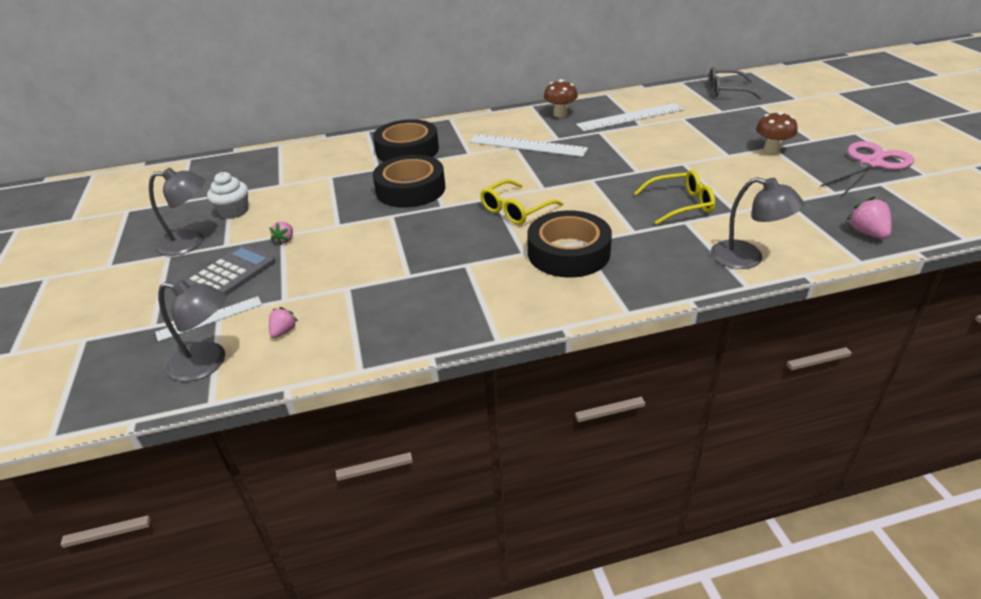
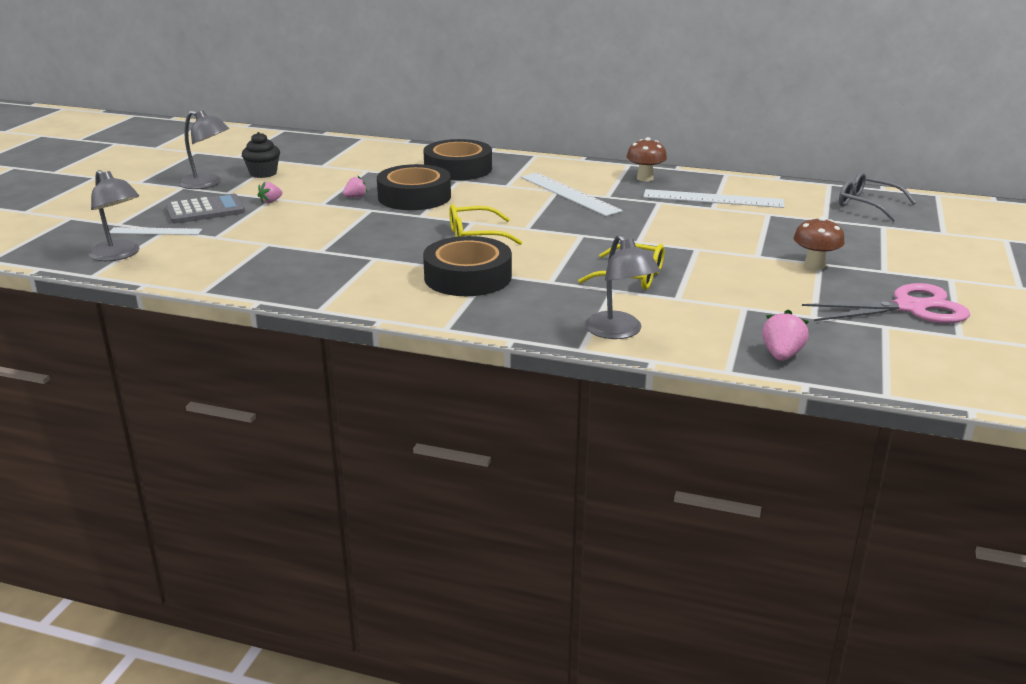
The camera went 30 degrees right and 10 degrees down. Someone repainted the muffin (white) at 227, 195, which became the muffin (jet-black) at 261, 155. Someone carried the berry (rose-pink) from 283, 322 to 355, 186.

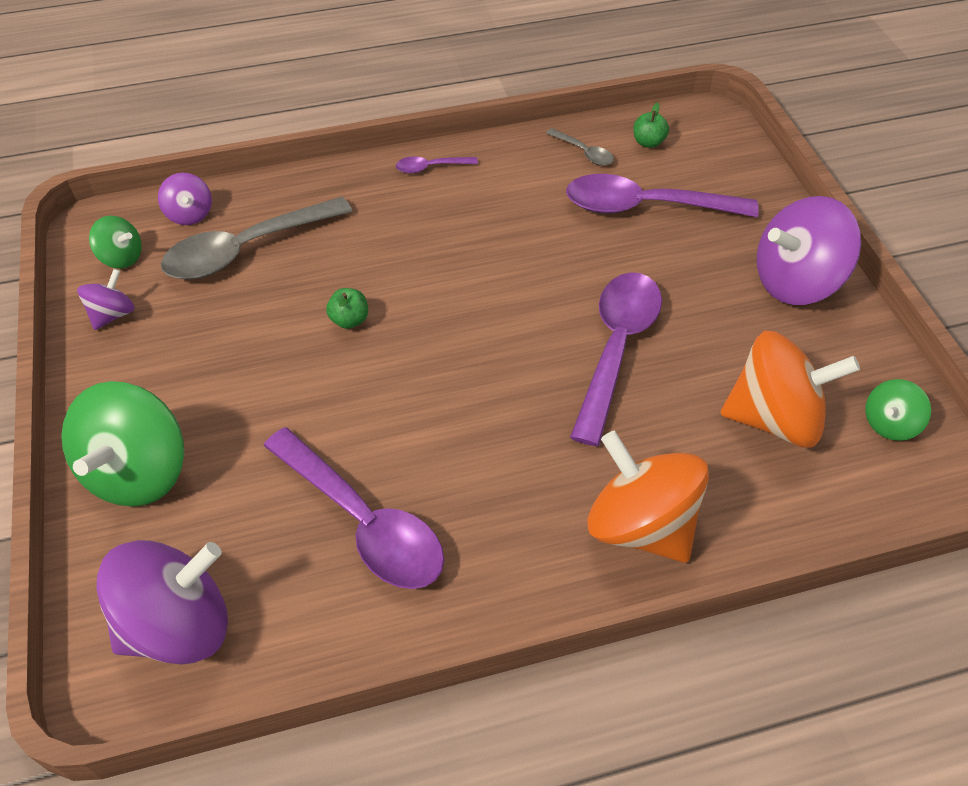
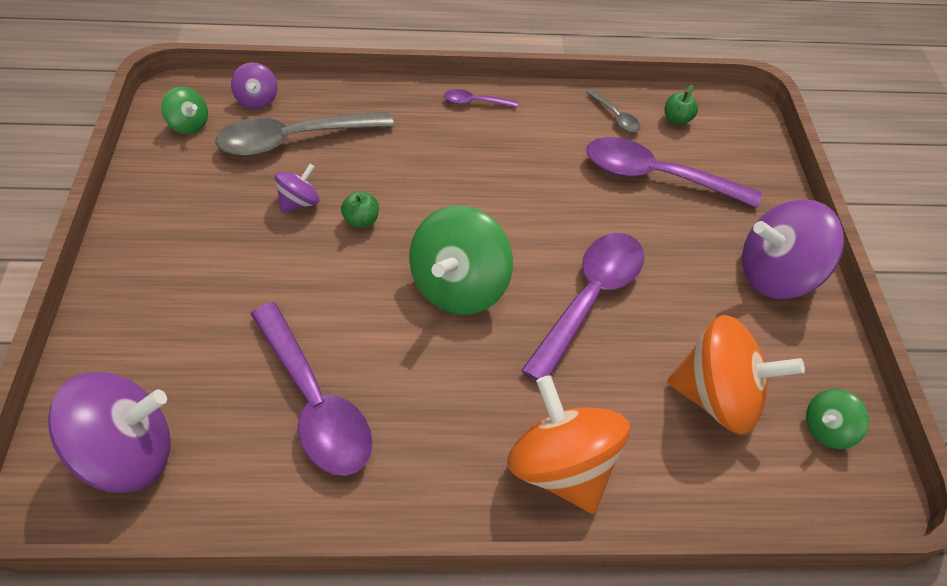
The camera went 10 degrees right and 0 degrees up. Someone carried the toy top (purple) from 106, 299 to 297, 188. Someone carried the toy top (leaf-green) from 122, 444 to 461, 260.

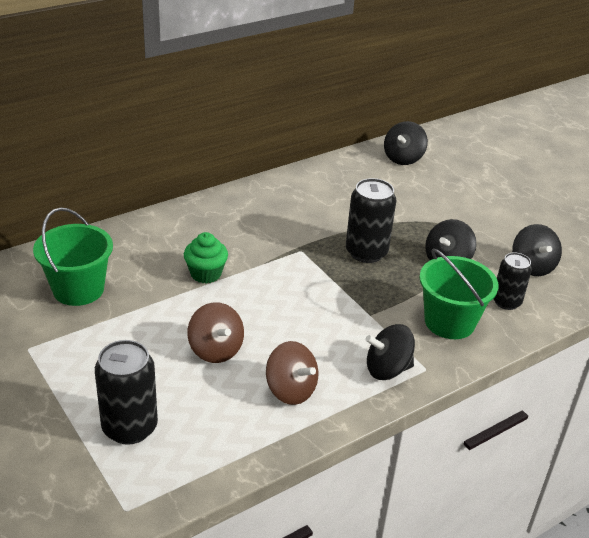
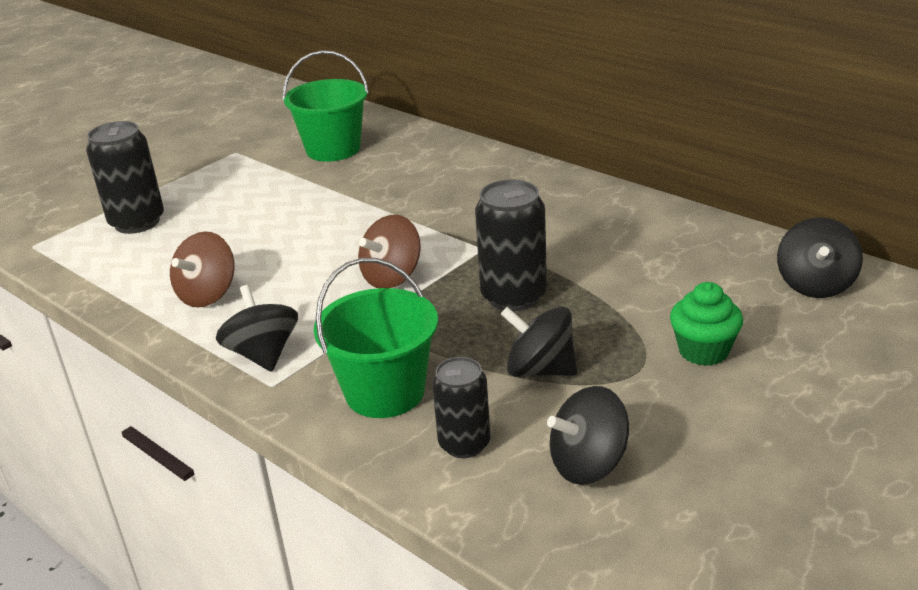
The camera went 80 degrees right and 5 degrees down. Someone carried the toy top (russet) from 215, 332 to 389, 251. Someone carried the muffin (leaf-green) from 206, 258 to 706, 324. Someone rotated the toy top (jet-black) at 406, 143 by 90 degrees counterclockwise.

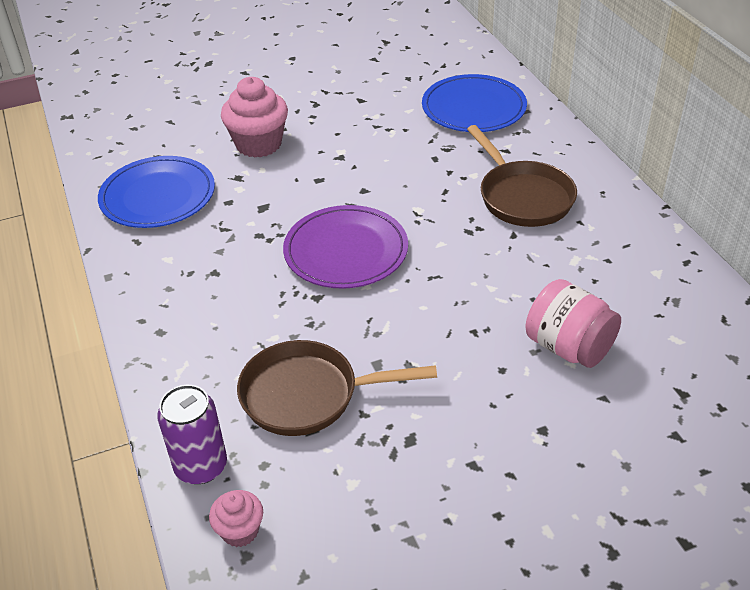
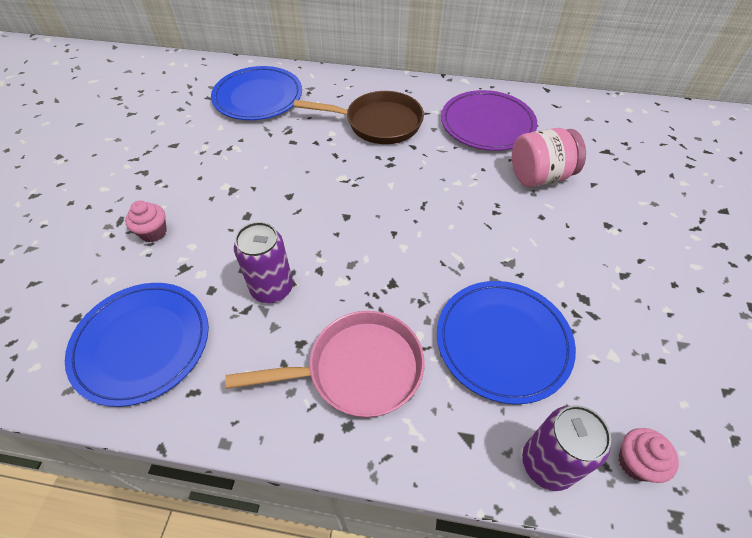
The camera went 60 degrees left and 10 degrees up. Someone scaled the muffin (rose-pink) at 254, 117 by 0.53. Someone put down the pan (rose-pink) at 325, 364. Someone put down the tin (purple) at 263, 262. Someone swapped the pan (russet) at 337, 388 for the flat dish (blue) at 506, 342. Someone carried the flat dish (purple) from 345, 247 to 489, 120.

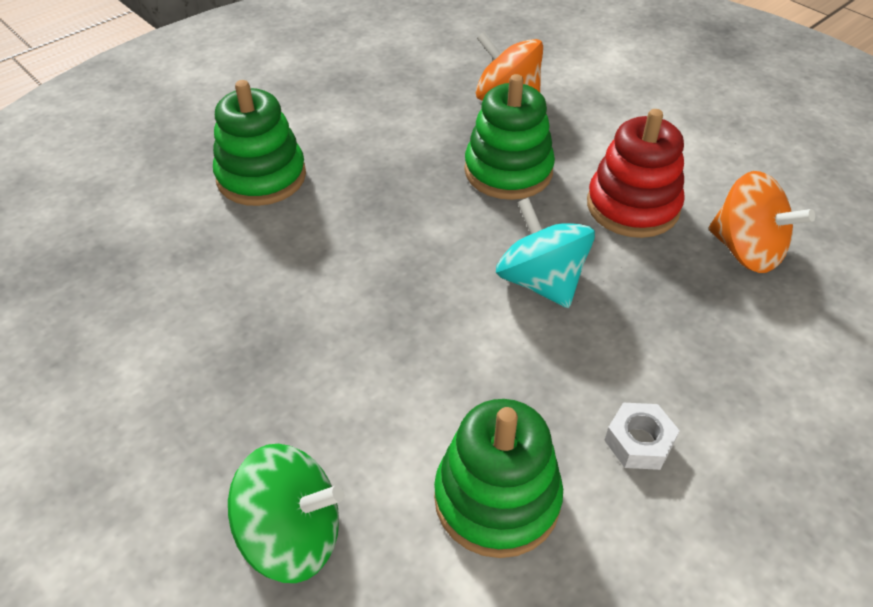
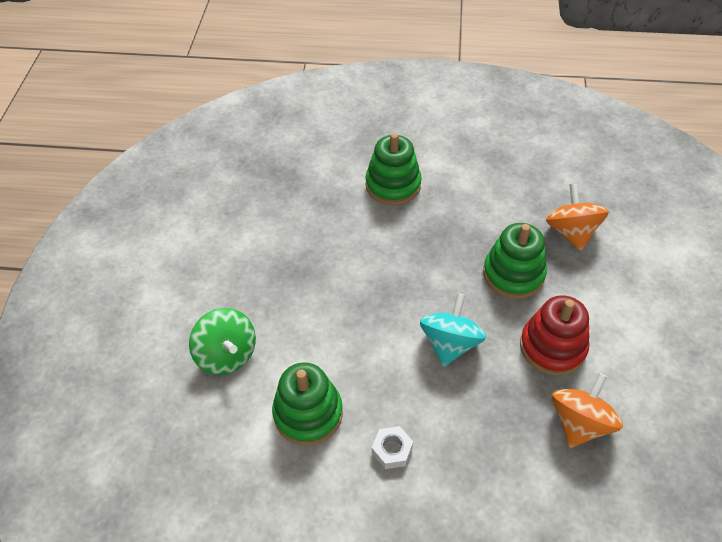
The camera went 50 degrees right and 5 degrees up. Someone rotated the toy top (orange) at 762, 222 by 150 degrees counterclockwise.

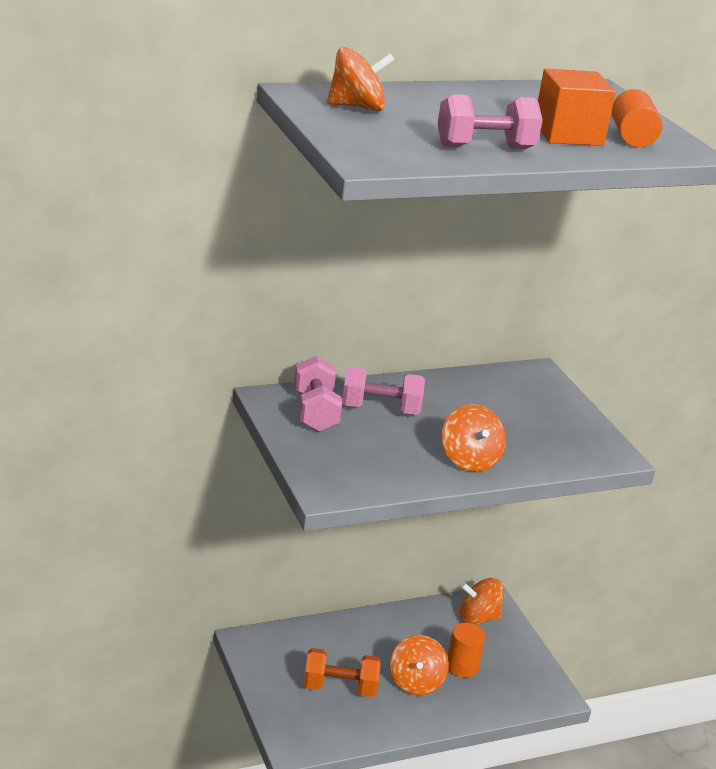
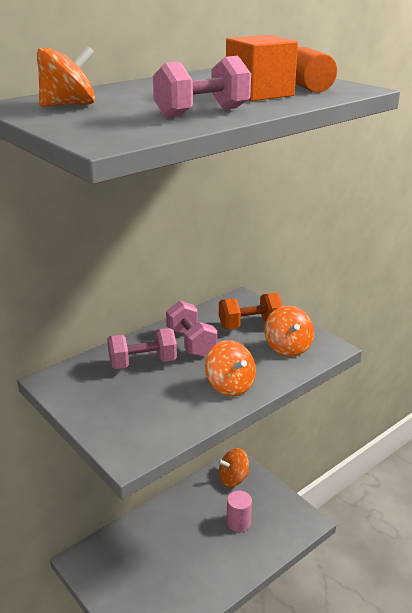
The camera went 15 degrees left and 0 degrees up. Someone carried the free weight (rose-pink) from 318, 394 to 191, 328. Someone carried the free weight (orange) from 342, 672 to 251, 311. Someone repainted the cylinder shape (orange) at 466, 650, which became the cylinder shape (rose-pink) at 239, 511. Someone carried the toy top (orange) from 419, 665 to 289, 331.

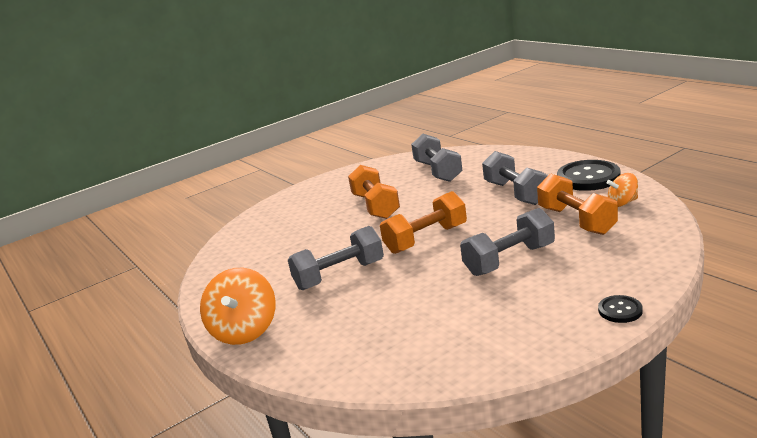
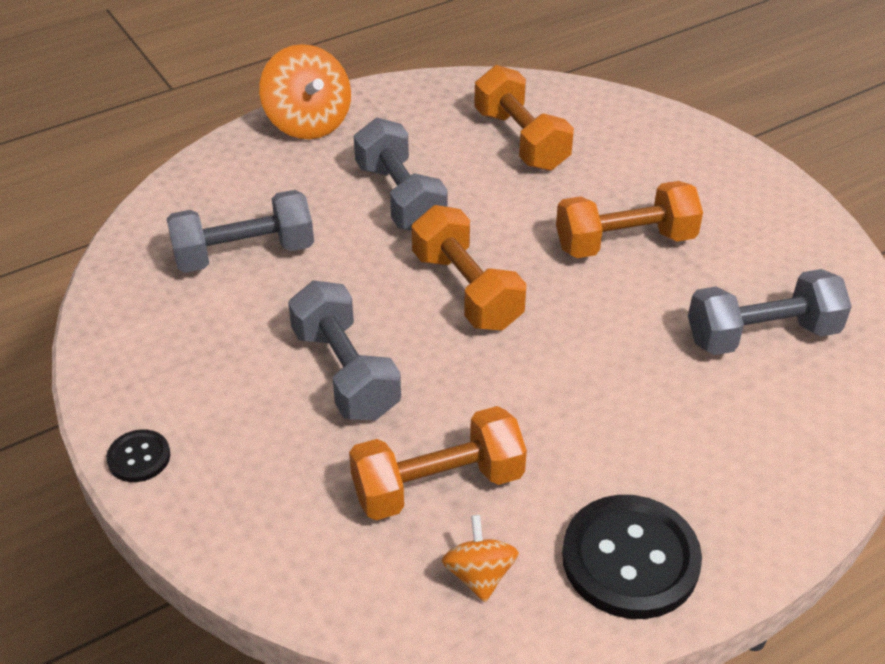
The camera went 90 degrees right and 20 degrees up. Someone carried the free weight (ash-grey) from 515, 178 to 240, 231. Someone rotated the toy top (orange) at 238, 306 by 120 degrees counterclockwise. Someone put down the free weight (orange) at 524, 118.

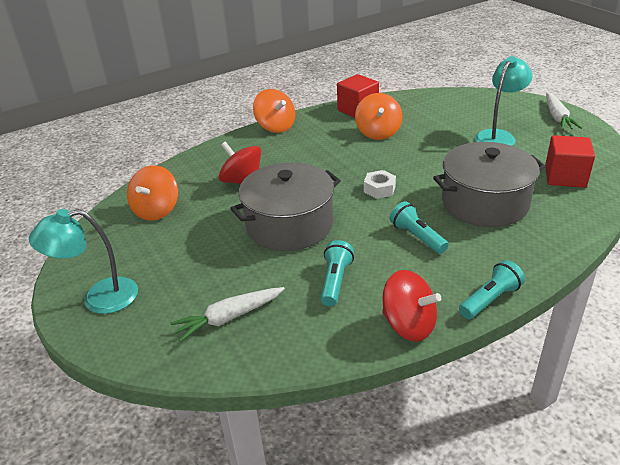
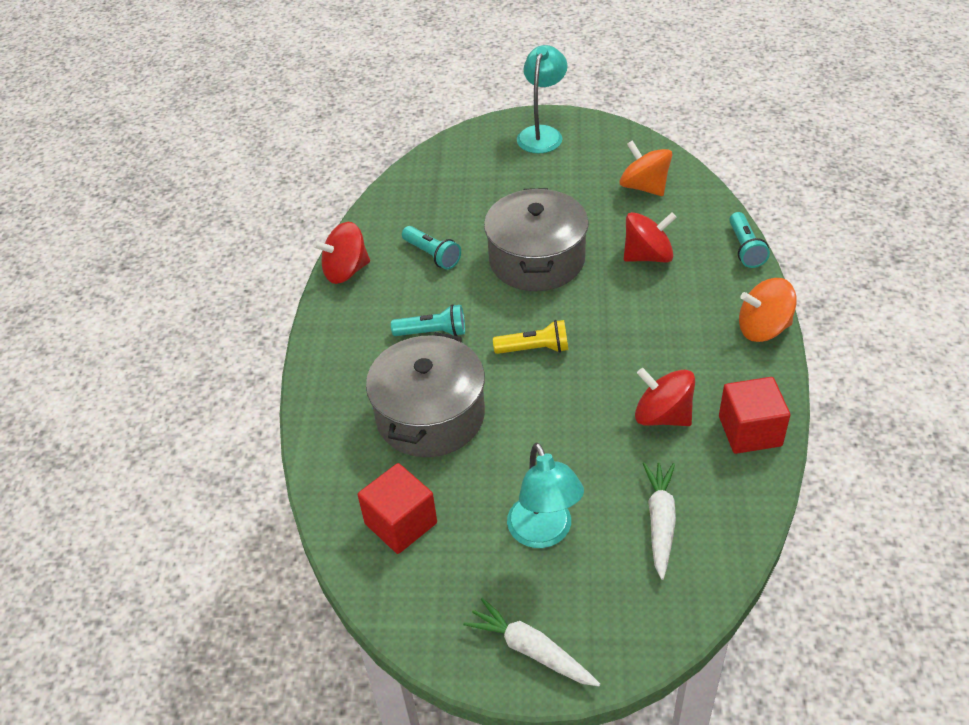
The camera went 125 degrees right and 10 degrees up. Someone swapped the hex nut (white) at 380, 184 for the flashlight (bright yellow) at 530, 337. Someone repainted the toy top (orange) at 378, 116, which became the toy top (red) at 665, 397. Someone carried the toy carrot (white) from 227, 314 to 659, 521. Someone carried the flashlight (teal) from 492, 289 to 749, 240.

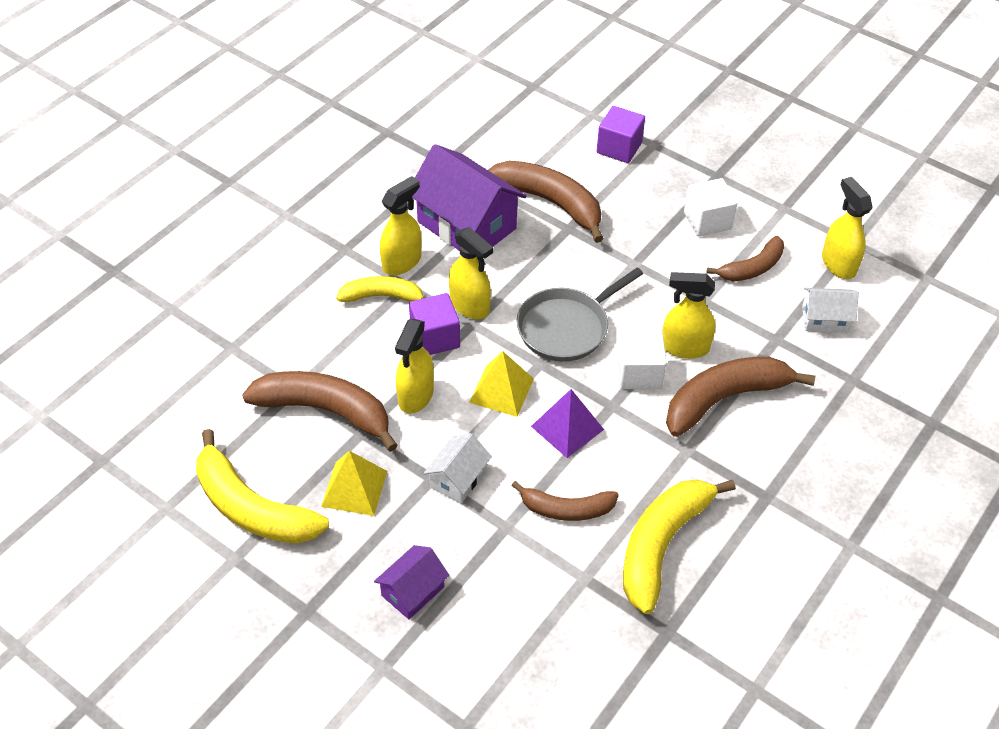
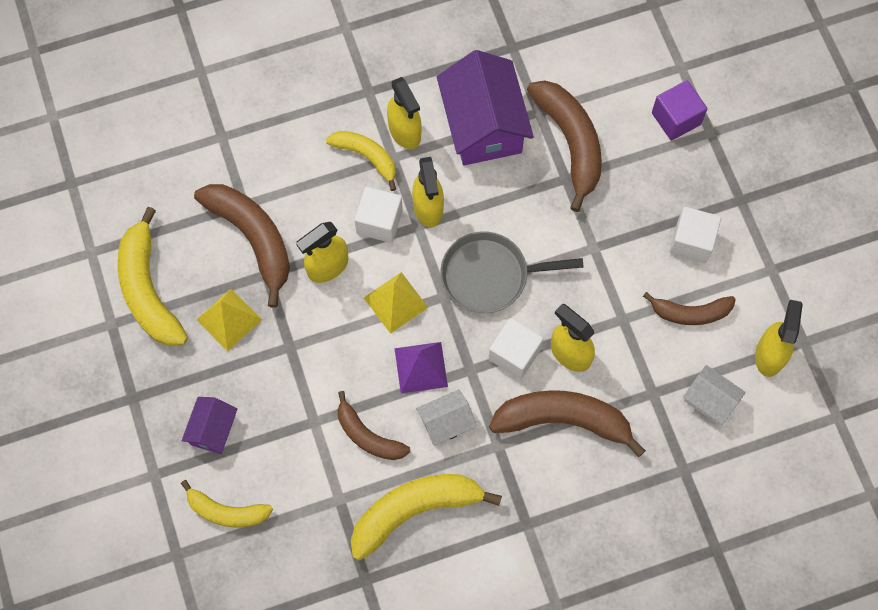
The camera went 35 degrees right and 20 degrees up. Someone put down the banana (bright yellow) at 227, 503. Someone rotated the toy house (purple) at 411, 582 by 60 degrees counterclockwise. Someone repainted the block (purple) at 434, 324, which became the block (white) at 379, 215. Someone rotated the sprayer (bright yellow) at 400, 225 by 75 degrees clockwise. Someone carried the toy house (white) from 458, 468 to 446, 417.

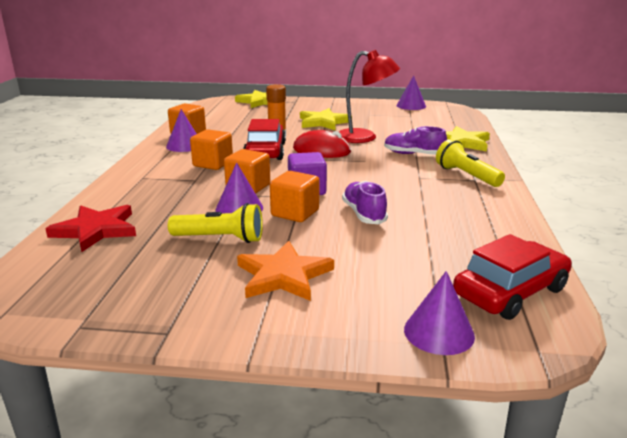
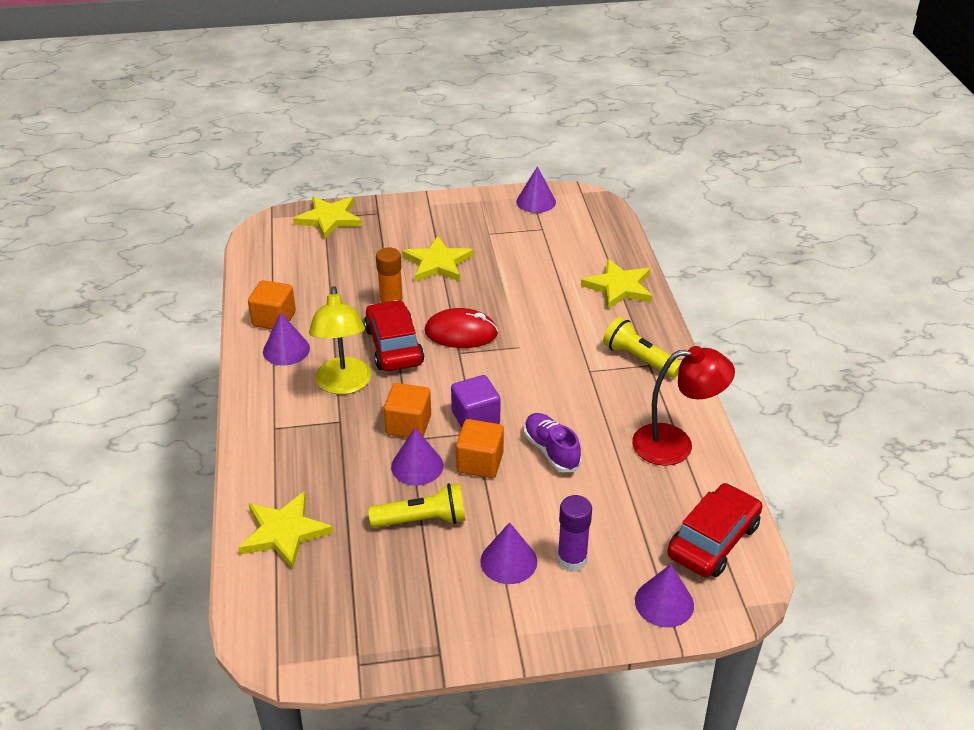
The camera went 15 degrees left and 15 degrees up. Someone repainted the five-pointed star (red) at 90, 228, which became the five-pointed star (bright yellow) at 285, 530. Someone swapped the block (orange) at 211, 149 for the desk lamp (bright yellow) at 340, 340. Someone swapped the five-pointed star (orange) at 285, 271 for the cone shape (purple) at 508, 553. Someone put down the glue (purple) at 574, 533. Someone carried the desk lamp (red) from 369, 96 to 683, 406. Someone took away the sneaker (purple) at 415, 140.

